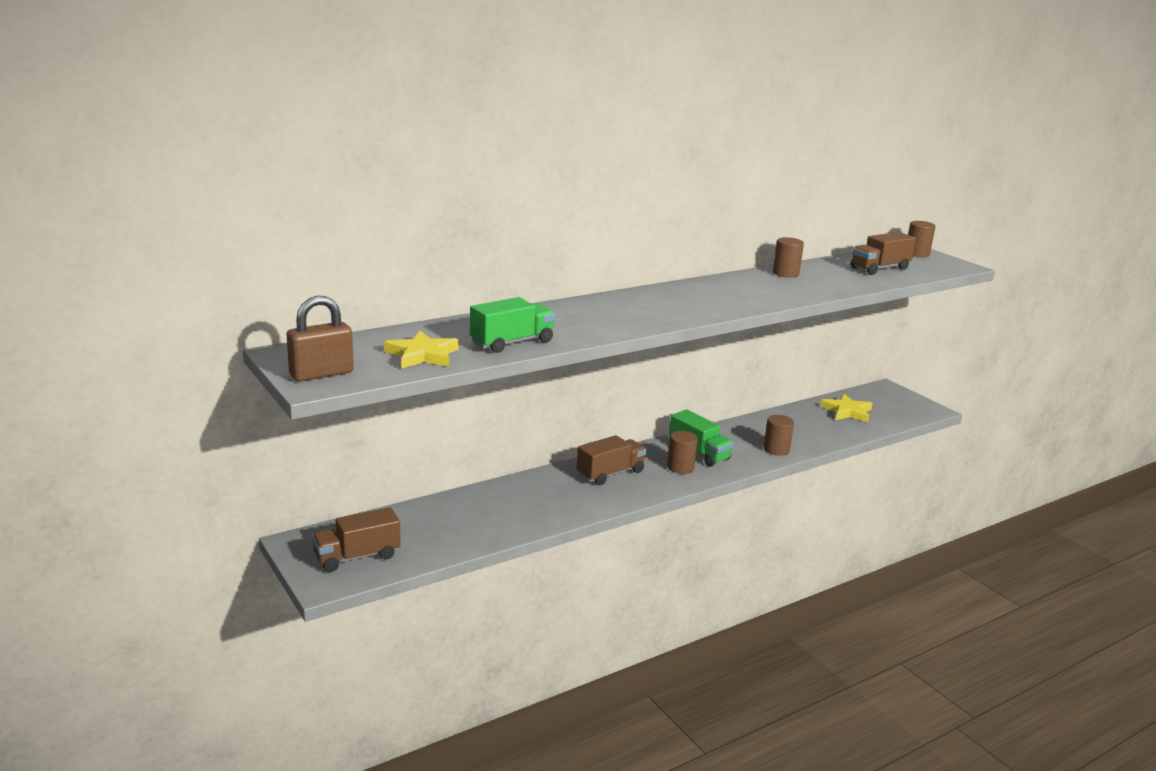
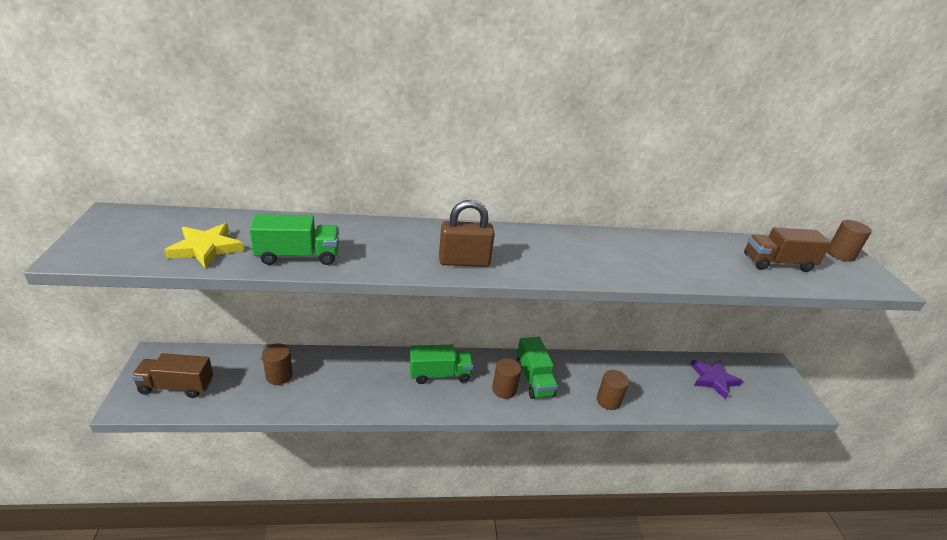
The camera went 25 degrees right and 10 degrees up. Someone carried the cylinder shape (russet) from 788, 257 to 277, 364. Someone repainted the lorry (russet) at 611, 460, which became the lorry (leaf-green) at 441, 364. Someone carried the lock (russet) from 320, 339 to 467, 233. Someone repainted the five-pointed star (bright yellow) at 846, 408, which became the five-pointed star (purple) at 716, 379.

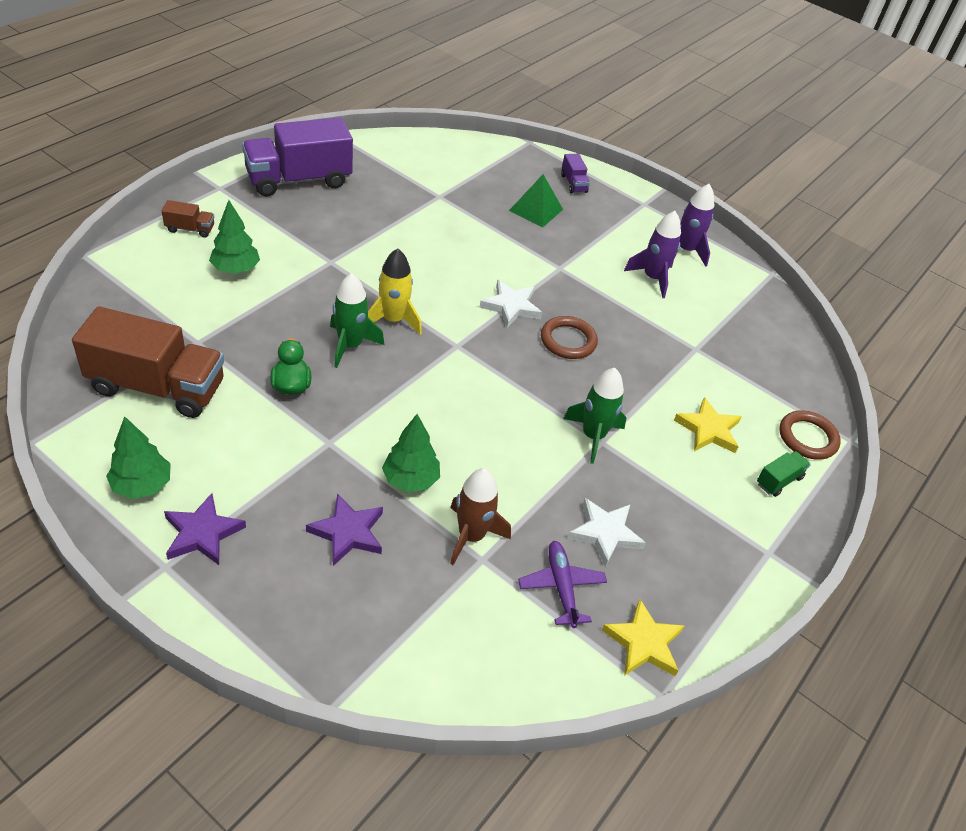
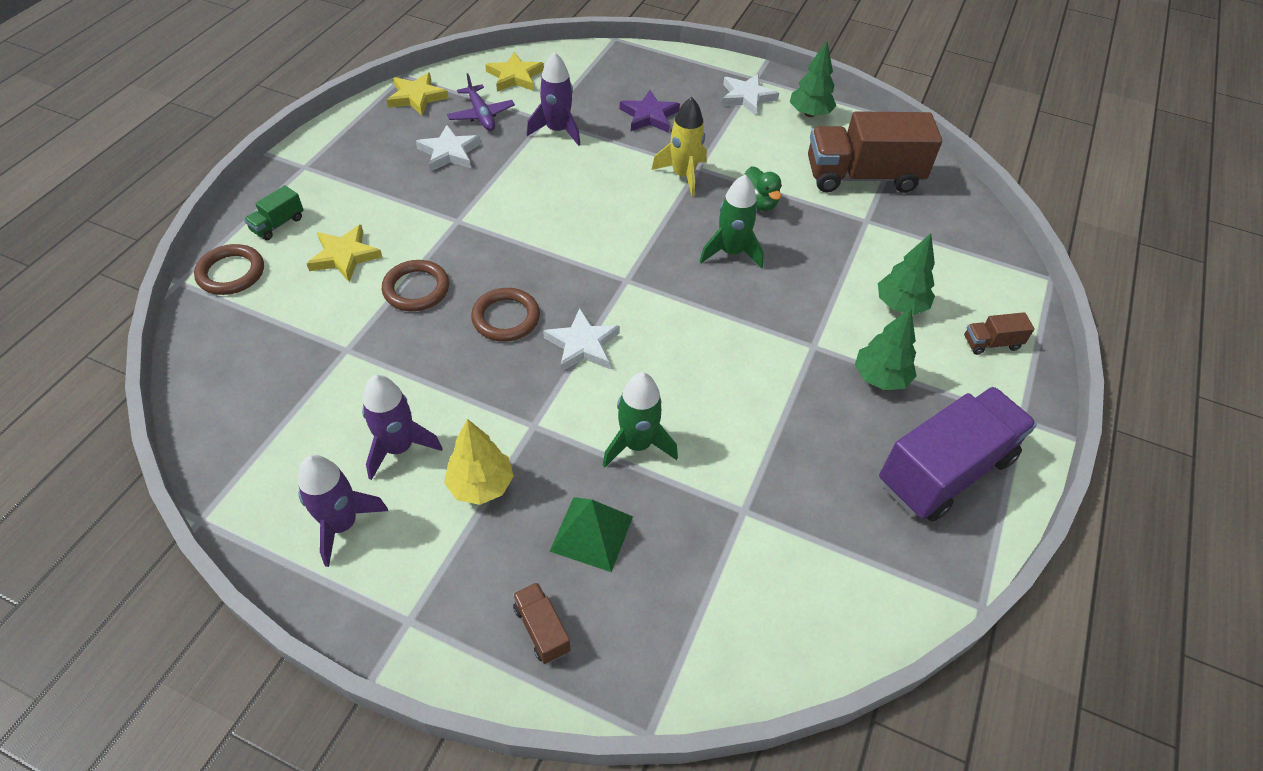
The camera went 170 degrees right and 5 degrees up. Someone put down the ring (russet) at 415, 285. Someone put down the toy tree (bright yellow) at 479, 462. Someone put down the five-pointed star (bright yellow) at 514, 72. Someone repainted the lorry (purple) at 575, 174, which became the lorry (russet) at 541, 623. Someone repainted the toy rocket (russet) at 480, 516, which became the toy rocket (purple) at 553, 99. Someone carried the toy rocket (leaf-green) from 594, 416 to 640, 420. Someone carried the toy rocket (bright yellow) from 395, 291 to 679, 147. Someone repainted the five-pointed star (purple) at 205, 529, which became the five-pointed star (white) at 750, 95. Someone carried the toy tree (leaf-green) from 411, 453 to 886, 349.

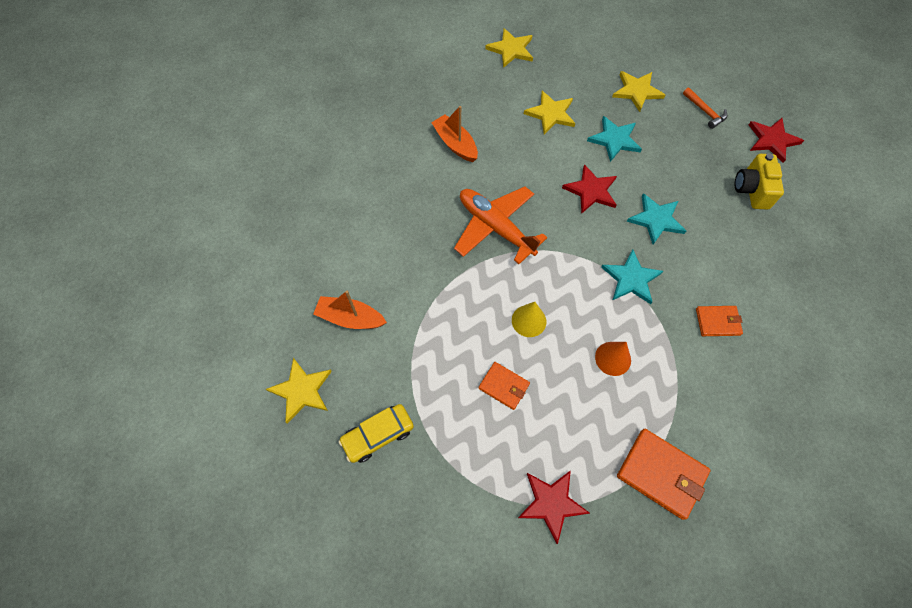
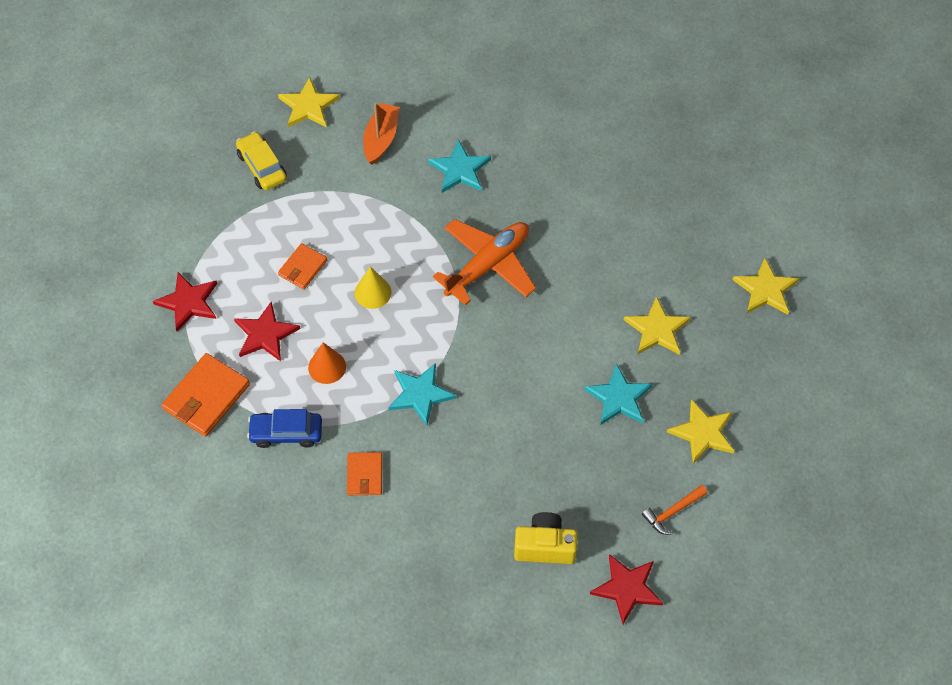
The camera went 90 degrees right and 5 degrees down. Someone carried the five-pointed star (red) from 589, 189 to 267, 331. Someone put down the toy car (blue) at 284, 428. Someone carried the five-pointed star (teal) from 656, 218 to 459, 166. Someone took away the toy boat (orange) at 454, 134.

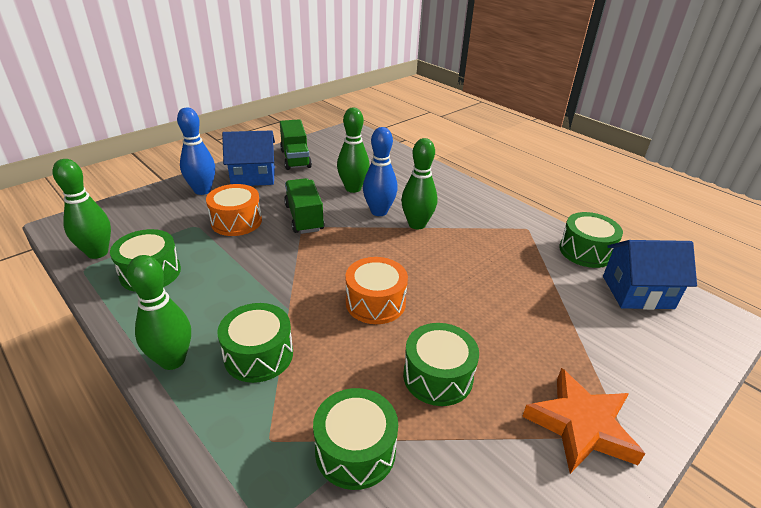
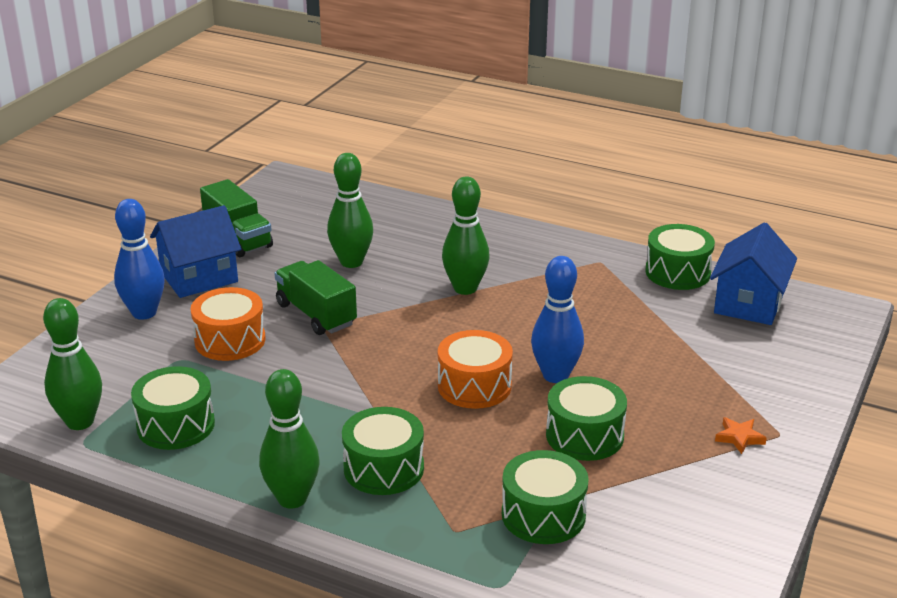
The camera went 20 degrees left and 5 degrees down. Someone carried the tenpin (blue) from 380, 171 to 557, 319. Someone rotated the toy house (blue) at 650, 275 by 45 degrees counterclockwise. Someone scaled the five-pointed star (orange) at 583, 421 by 0.44.

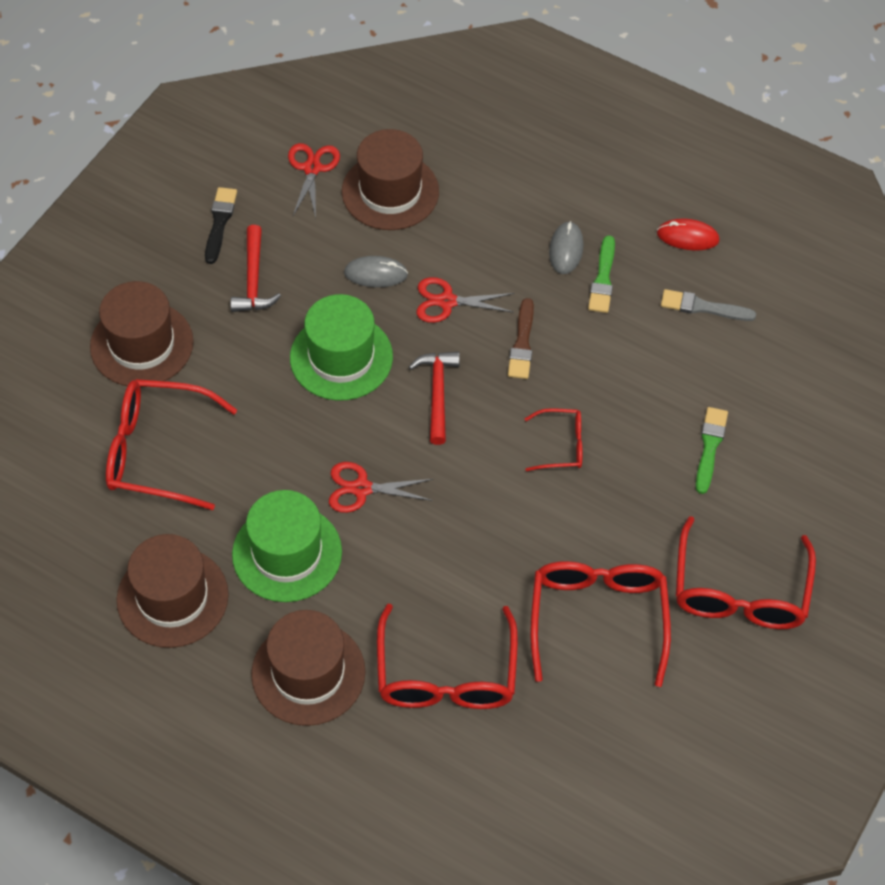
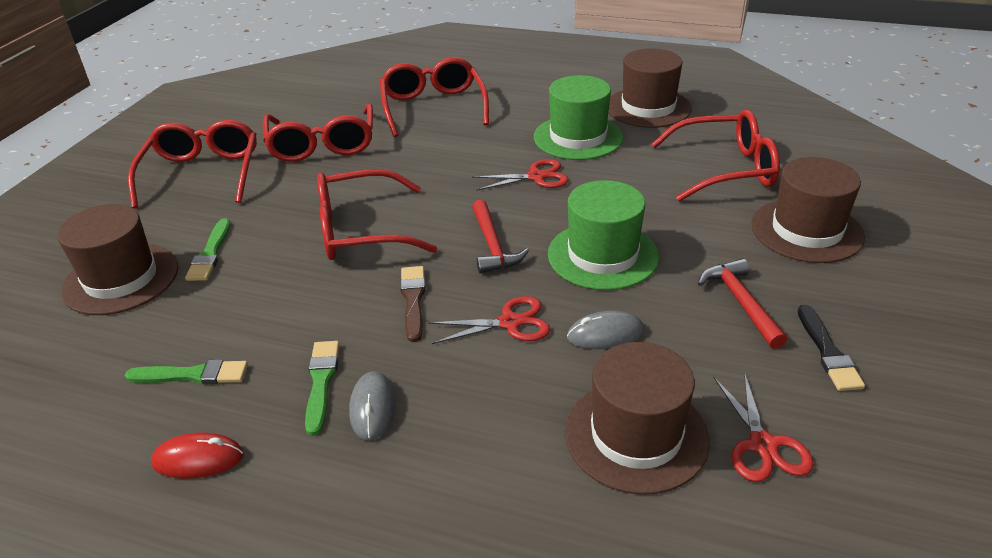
The camera went 170 degrees right and 20 degrees down. Someone carried the hat (russet) from 308, 668 to 117, 259. Someone repainted the brush (ash-grey) at 708, 305, which became the brush (leaf-green) at 186, 372. Someone scaled the glasses (red) at 553, 439 by 1.91.

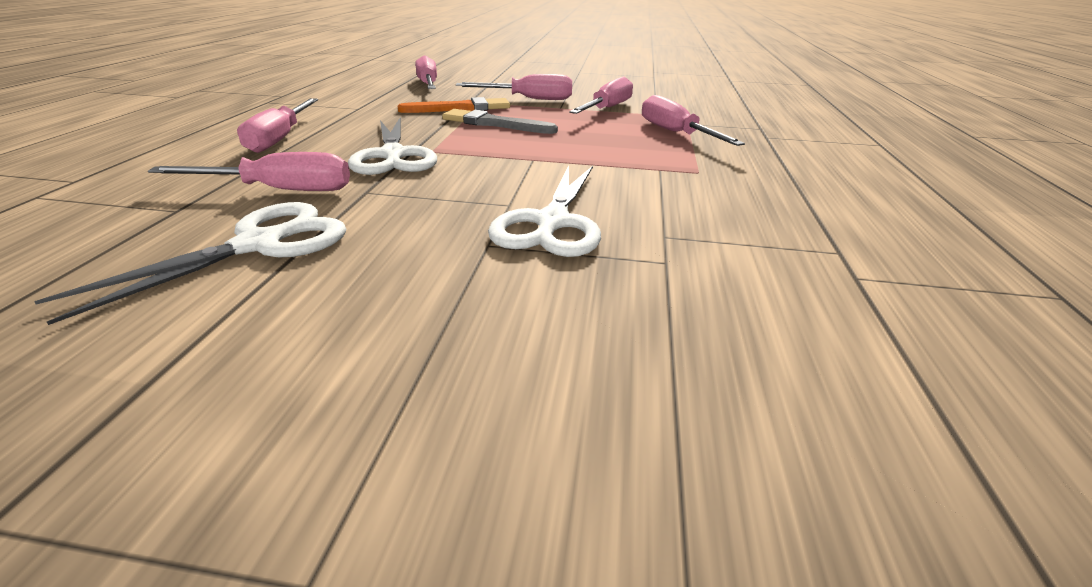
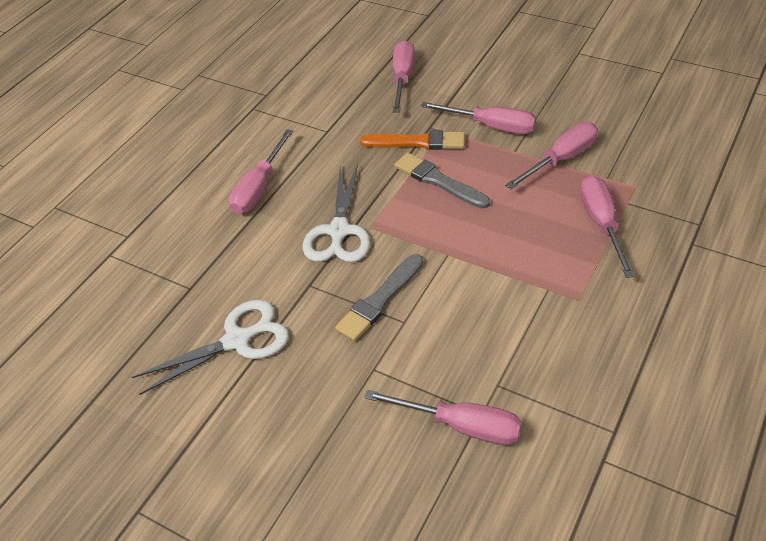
The camera went 25 degrees right and 15 degrees up. Someone put down the brush (ash-grey) at 379, 297. Someone carried the flat screwdriver (rose-pink) from 249, 171 to 443, 417. Someone took away the scissors (white) at 544, 211.

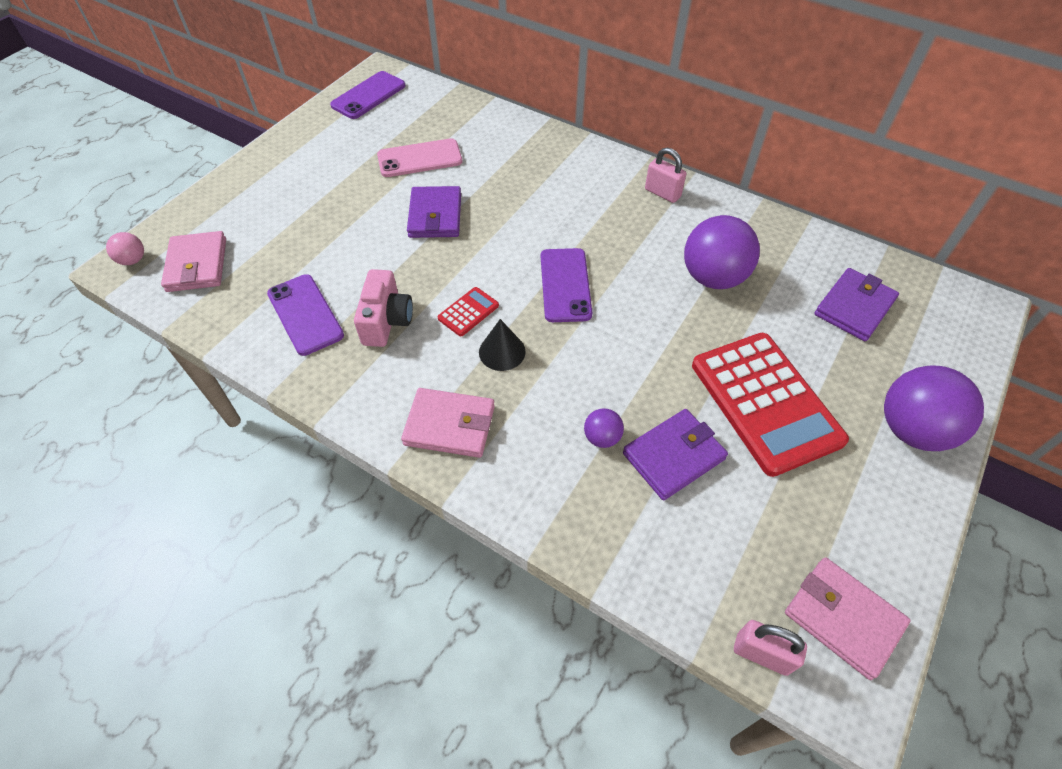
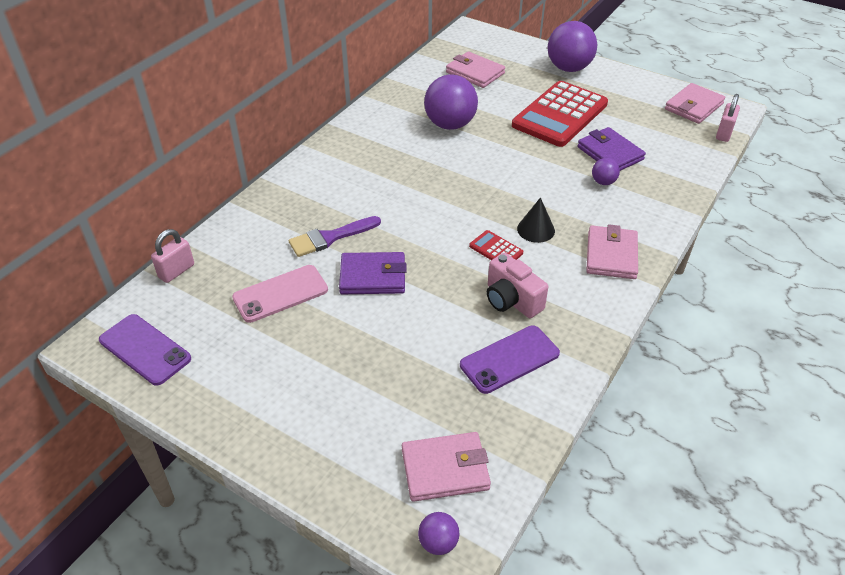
The camera went 90 degrees left and 10 degrees down. Someone carried the lock (rose-pink) from 665, 175 to 172, 256. Someone rotated the phone (rose-pink) at 419, 157 by 75 degrees clockwise. Someone put down the brush (purple) at 335, 236. Someone repainted the sphere (rose-pink) at 125, 248, which became the sphere (purple) at 438, 533. Someone repainted the billfold (purple) at 857, 304, which became the billfold (rose-pink) at 475, 69. Someone rotated the compact camera (rose-pink) at 383, 308 by 135 degrees counterclockwise. Someone rotated the calculator (red) at 770, 405 by 150 degrees clockwise. Someone took away the phone (purple) at 566, 285.

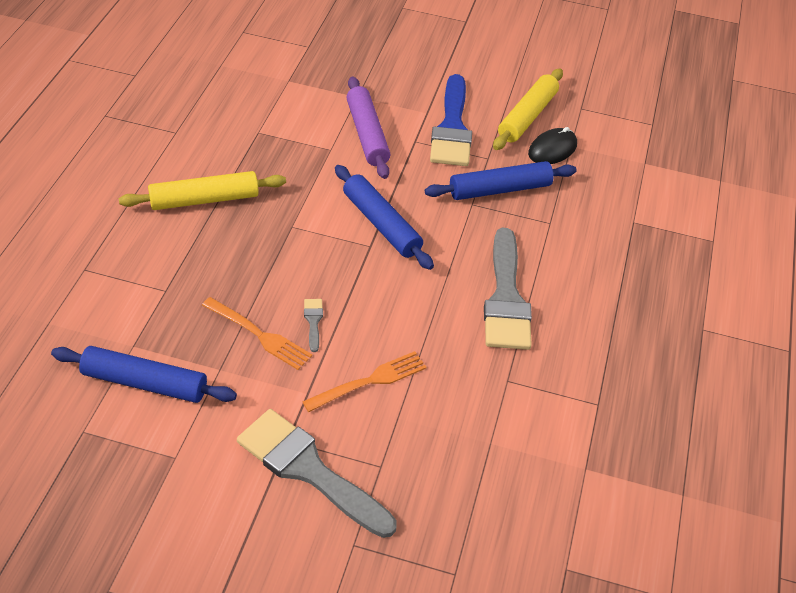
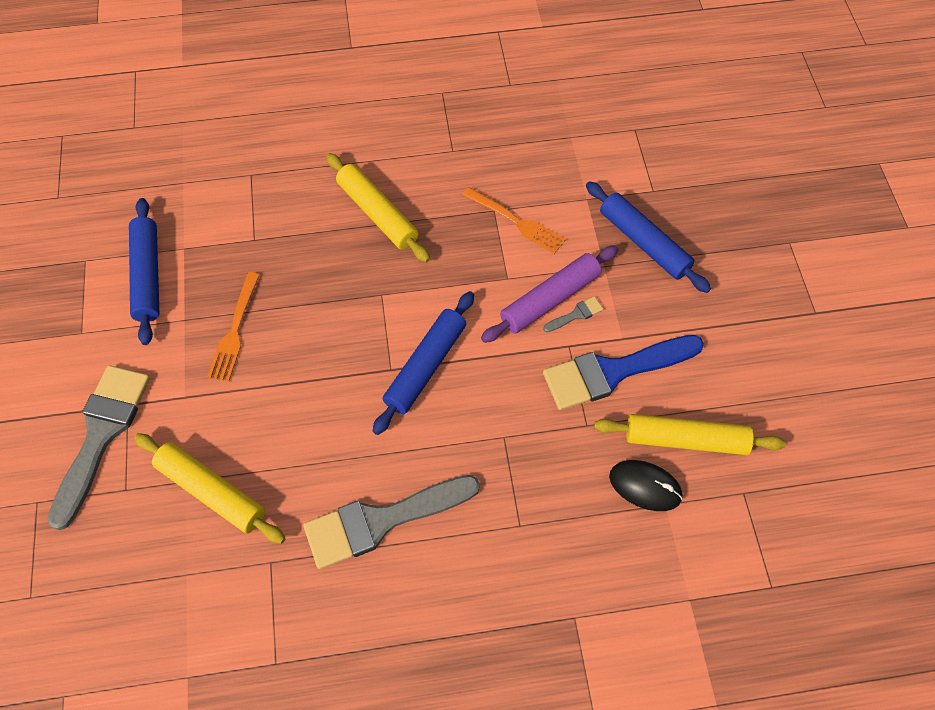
The camera went 70 degrees right and 15 degrees up. Someone put down the rolling pin (bright yellow) at 210, 488. Someone carried the dinner fork (orange) from 364, 381 to 514, 220. Someone carried the brush (ash-grey) from 313, 325 to 573, 314. Someone carried the rolling pin (blue) from 501, 180 to 648, 237.

